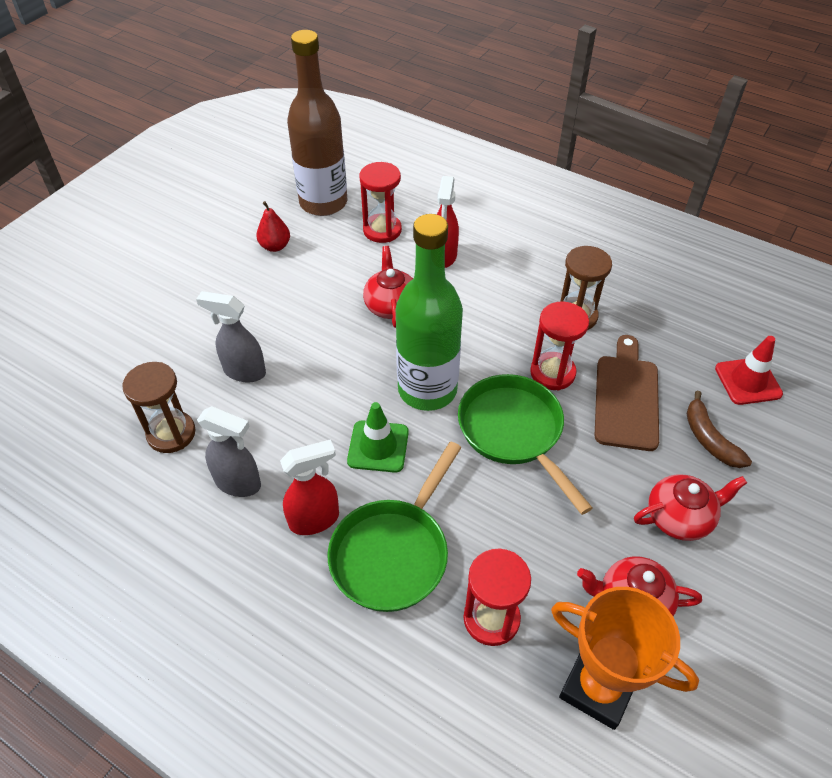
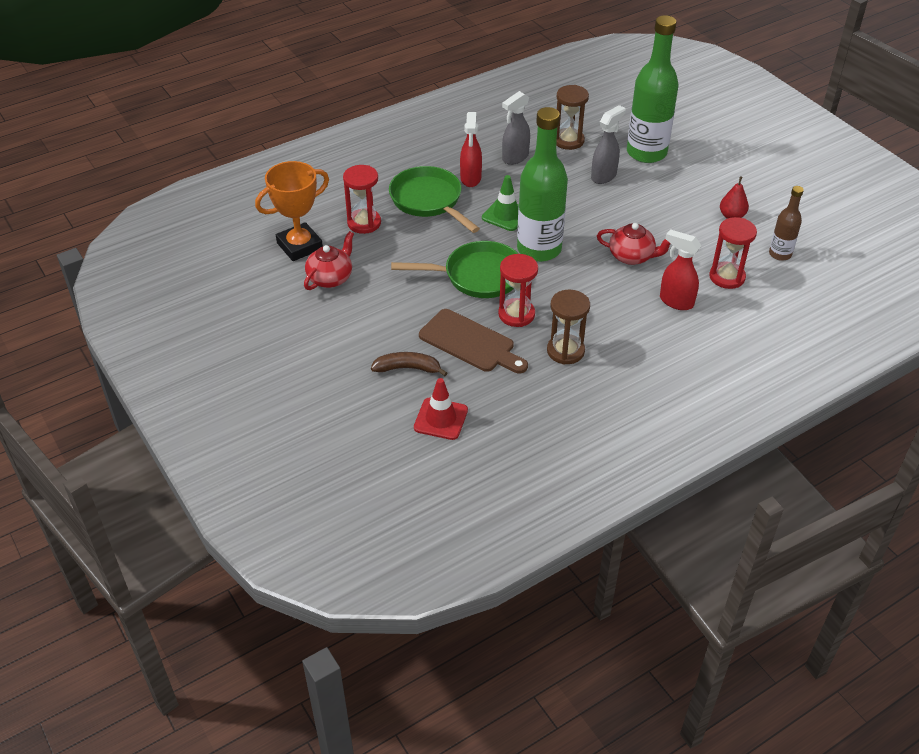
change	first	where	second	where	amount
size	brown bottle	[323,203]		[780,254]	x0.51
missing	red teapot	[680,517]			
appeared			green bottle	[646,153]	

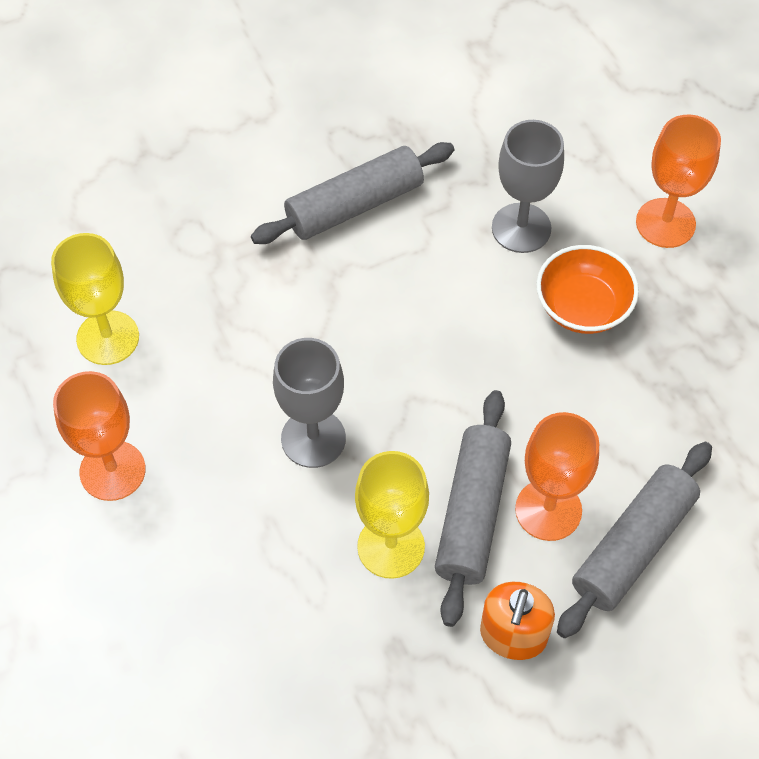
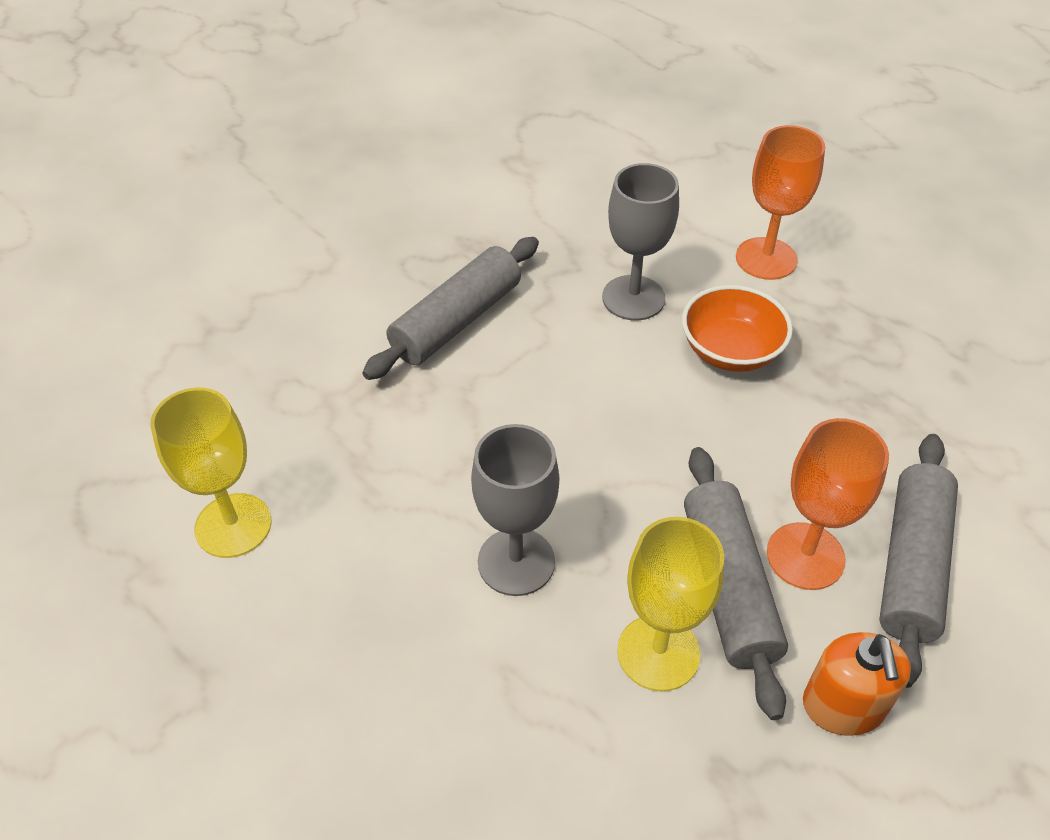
change	first	where	second	where	amount
missing	orange goblet	[112,470]			

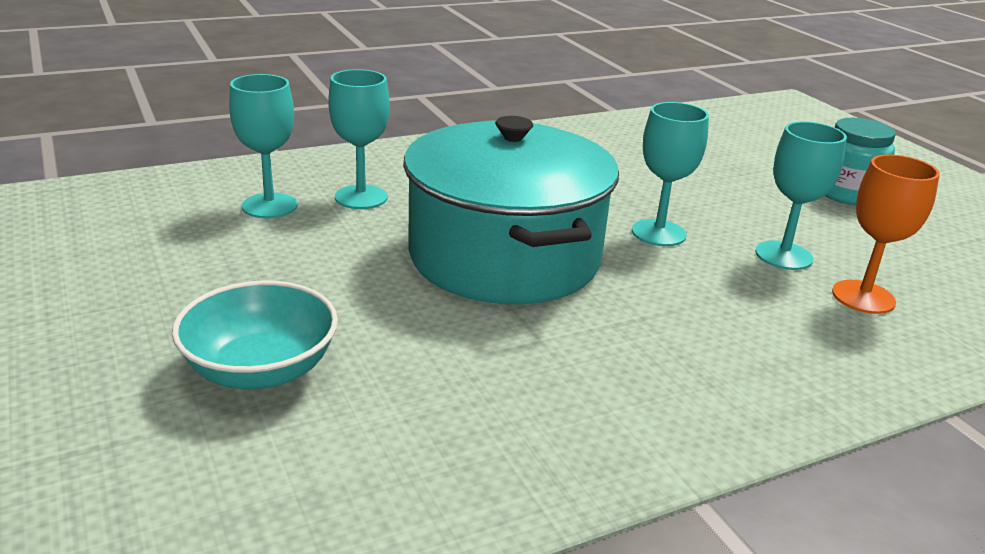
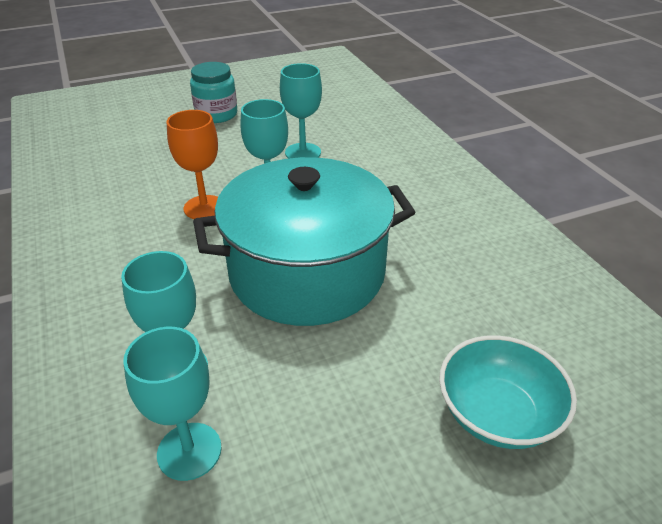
change	first	where	second	where	amount
relocated	orange goblet	[863,297]		[204,207]	

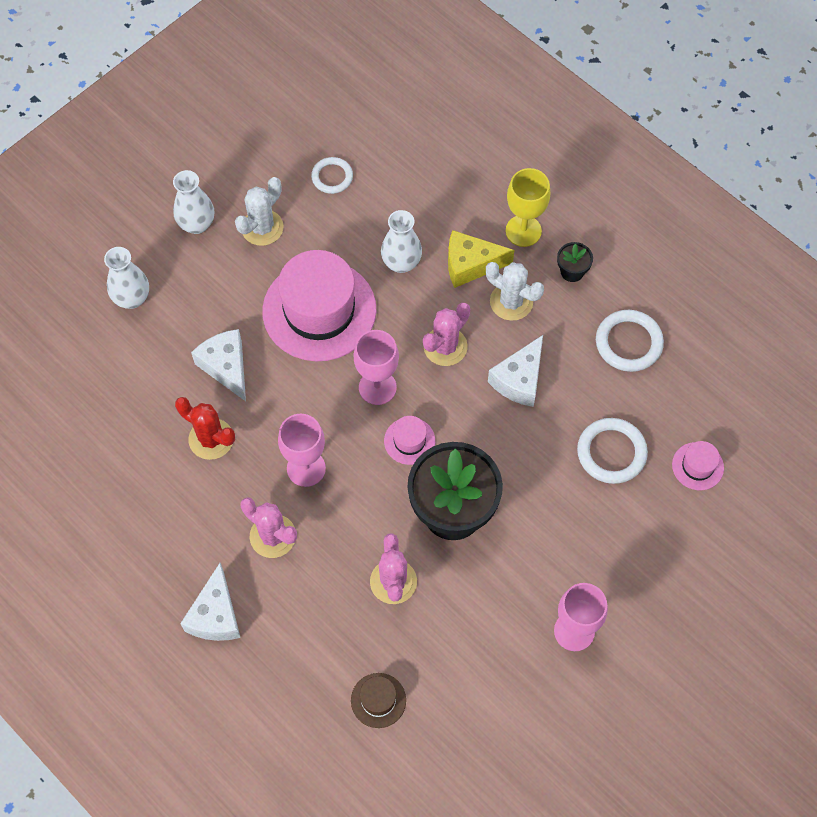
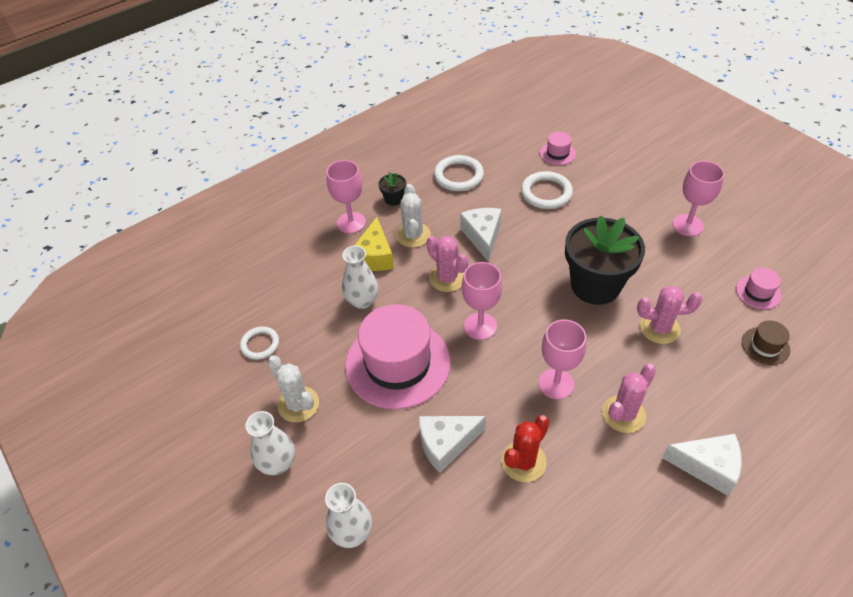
change	first	where	second	where	amount
relocated	pink hat	[409,441]		[758,292]	
spun	white cactus	[511,302]		[413,235]	45 degrees counterclockwise
spun	white cheese	[519,380]		[482,236]	135 degrees counterclockwise
colour	yellow goblet	[523,231]	pink goblet	[351,223]	

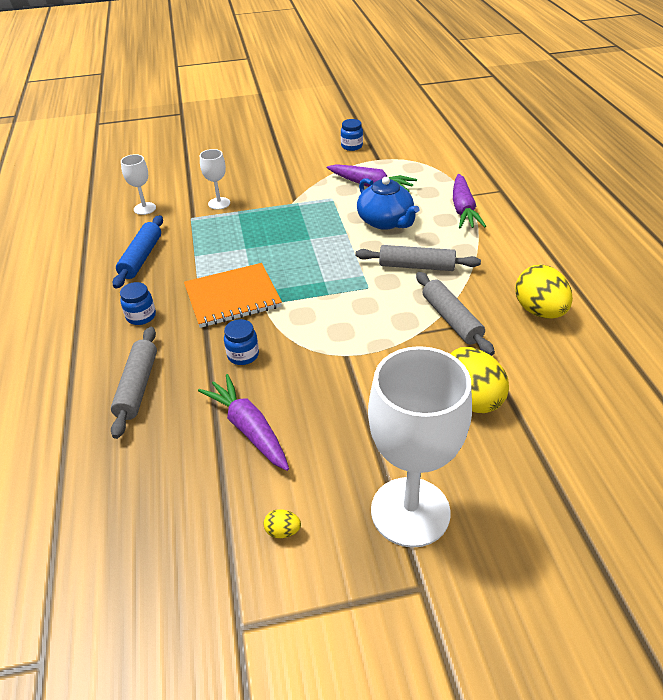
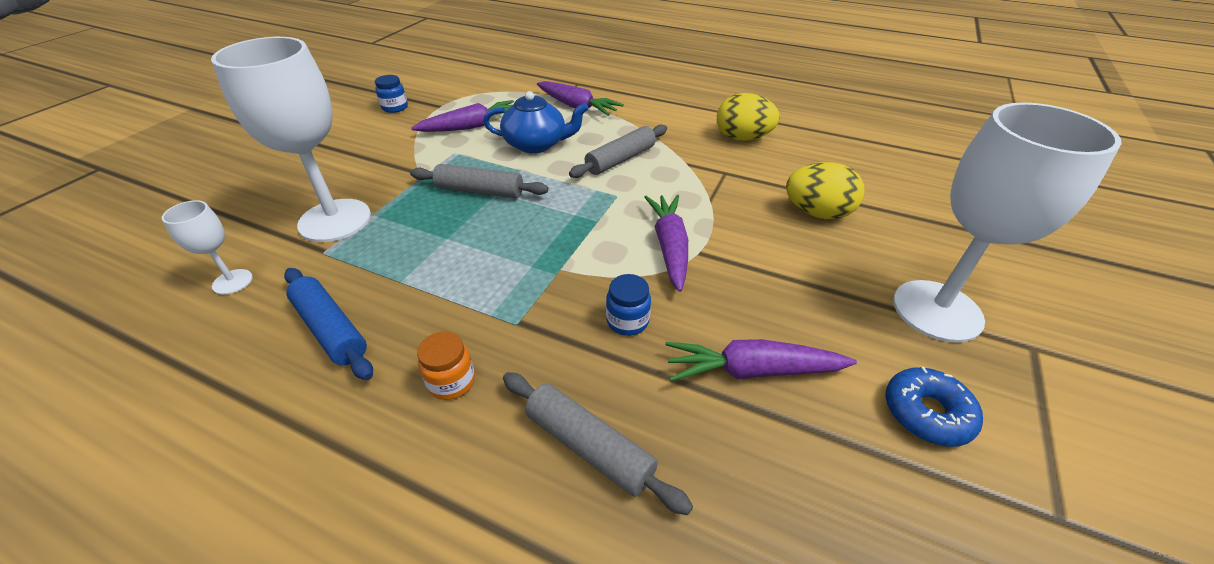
change	first	where	second	where	amount
colour	blue jar	[141,316]	orange jar	[451,382]	
missing	orange notebook	[232,297]			
size	white goblet	[219,203]		[335,220]	x2.18
exchanged	yellow egg	[283,531]	blue donut	[926,413]	
relocated	grey rolling pin	[451,319]		[480,191]	
appeared			purple carrot	[669,247]	

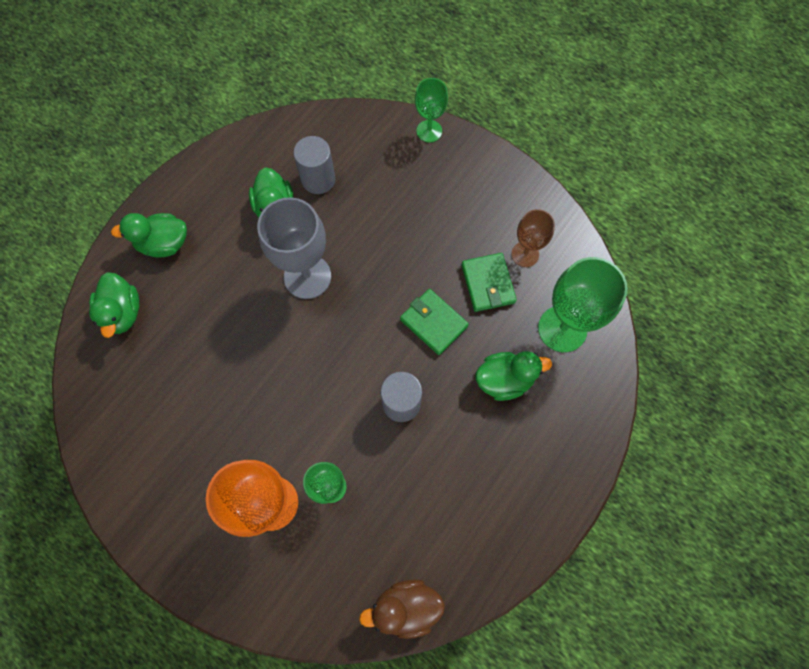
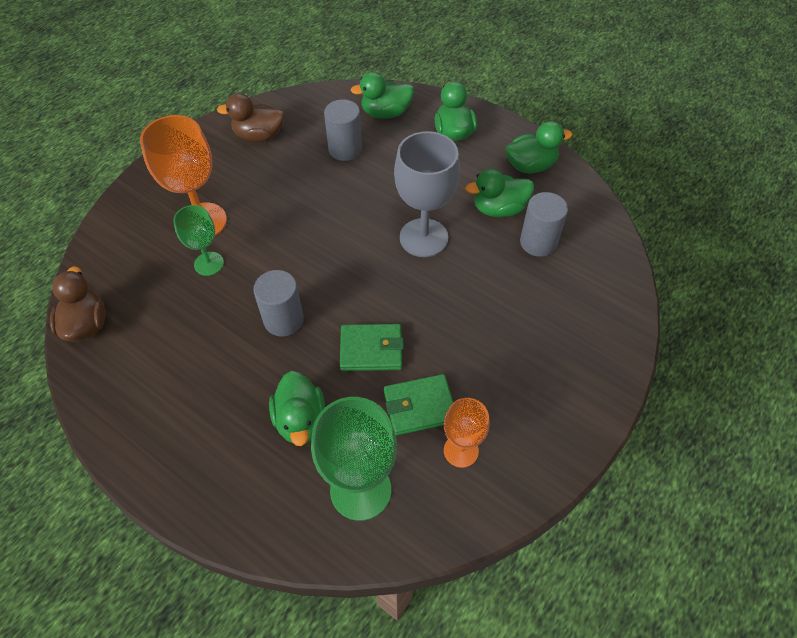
change	first	where	second	where	amount
spun	green wallet	[433,323]		[371,349]	45 degrees clockwise
missing	green goblet	[429,131]			
colour	brown goblet	[525,254]	orange goblet	[461,450]	
appeared			brown duck	[259,136]	
appeared			grey cylinder	[345,149]	
appeared			green duck	[530,166]	

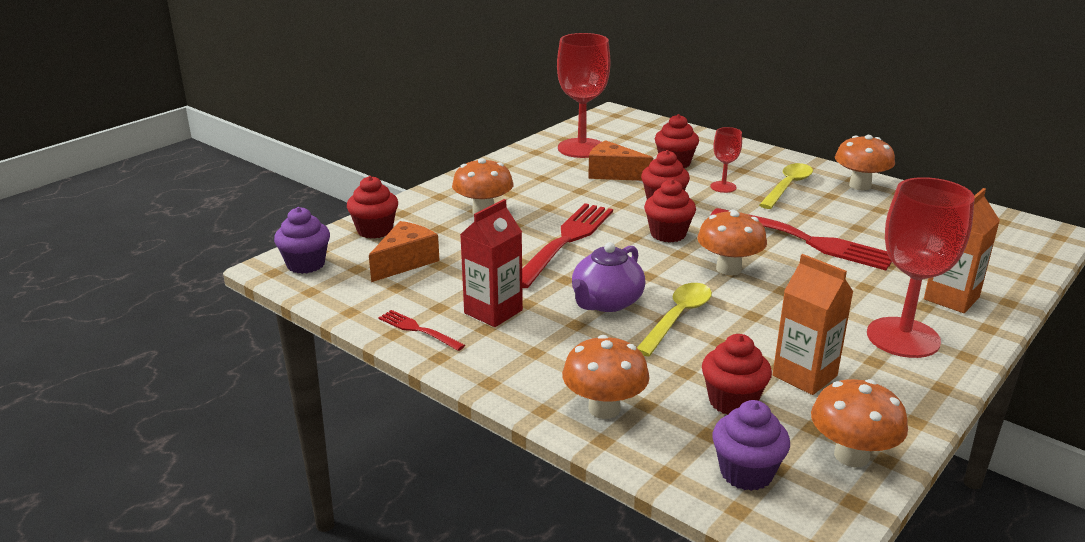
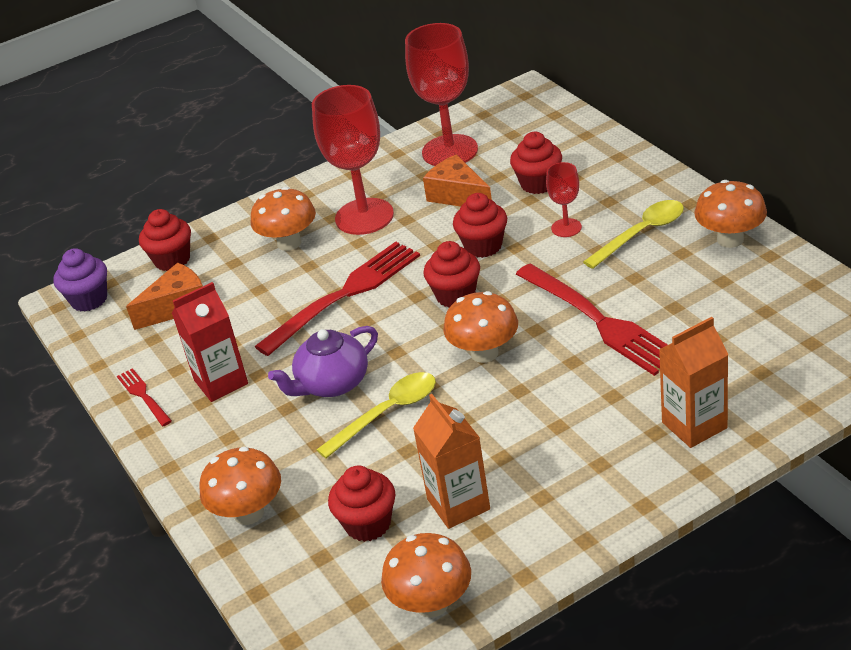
change	first	where	second	where	amount
missing	purple cupcake	[746,473]			
relocated	red goblet	[903,337]		[364,216]	

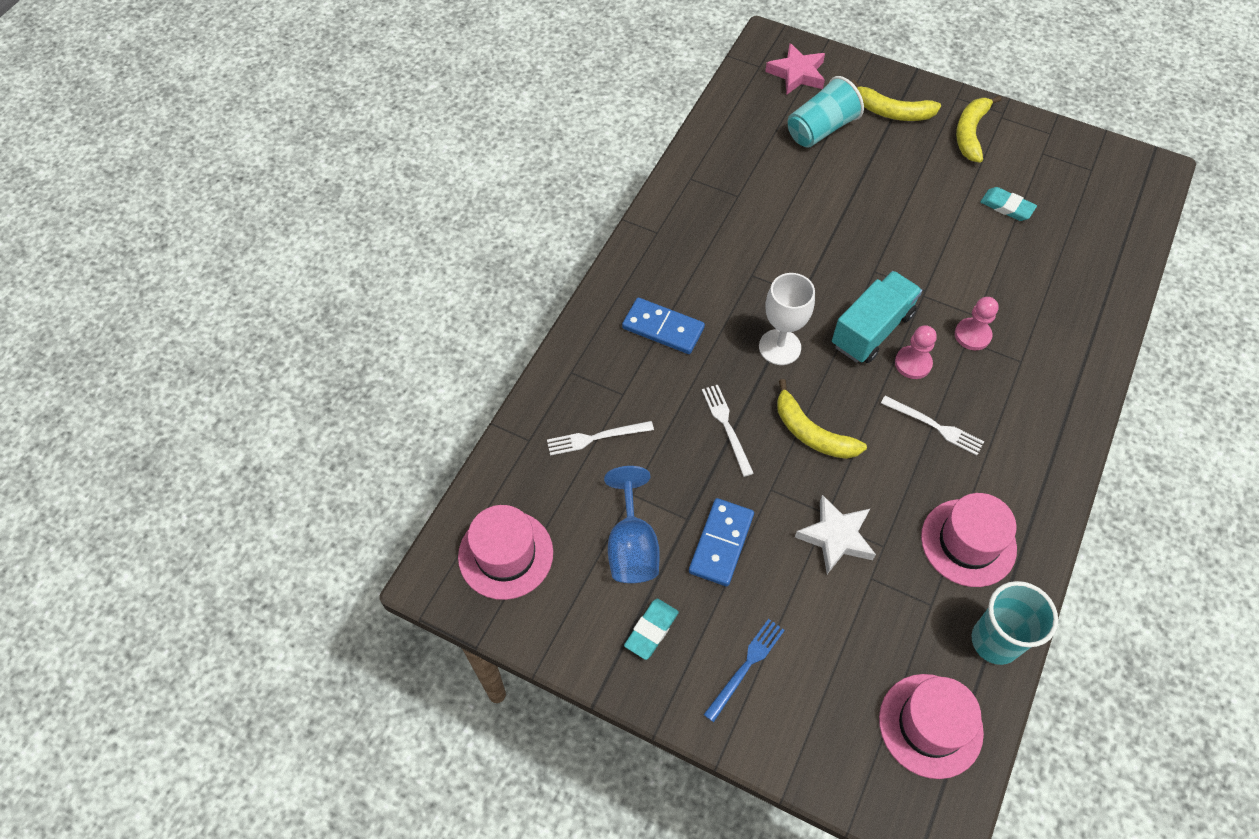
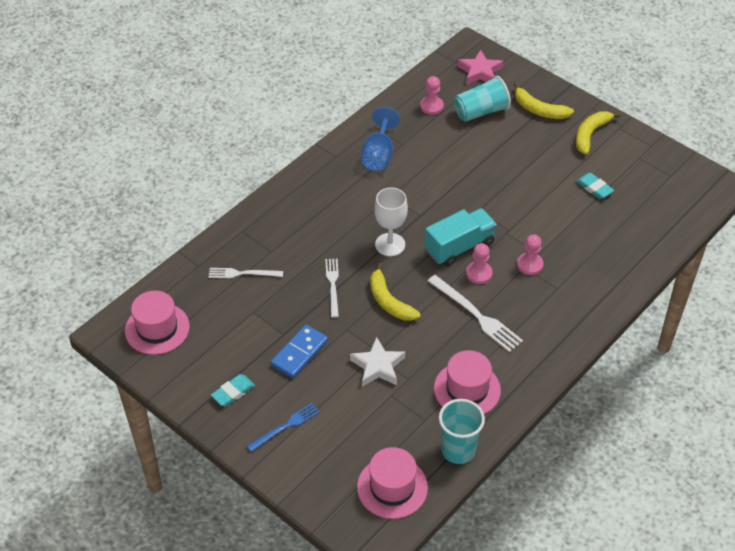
change	first	where	second	where	amount
relocated	blue goblet	[632,546]		[378,155]	
missing	blue domino	[663,328]			
size	white fork	[935,426]		[476,315]	x1.54
appeared			pink pawn	[431,106]	

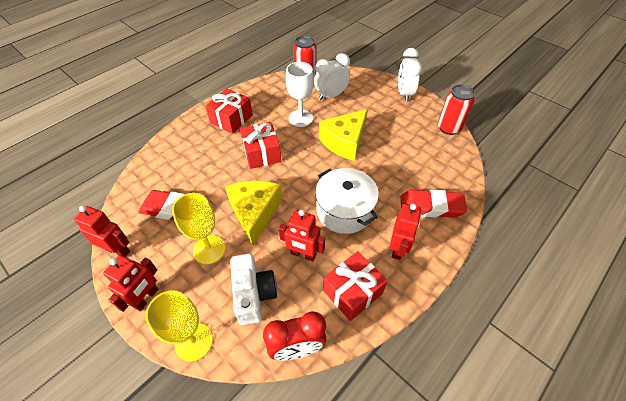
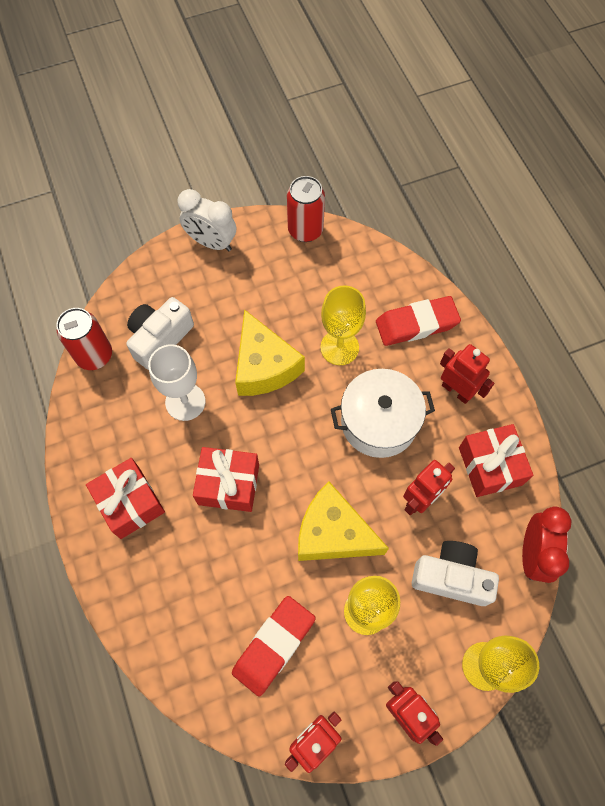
change	first	where	second	where	amount
exchanged	white clock	[331,96]	white camera	[160,339]	
spun	red eraser	[431,207]		[416,324]	45 degrees clockwise
appeared			yellow goblet	[339,347]	

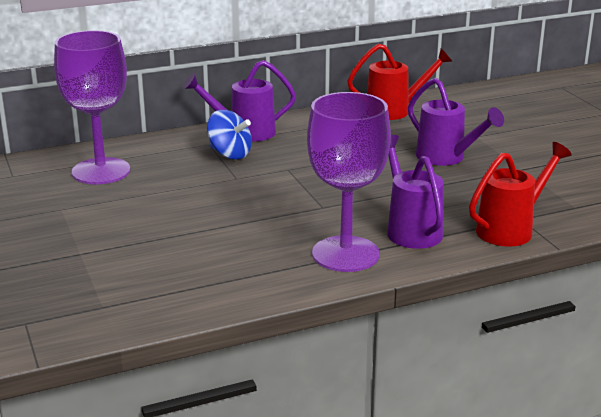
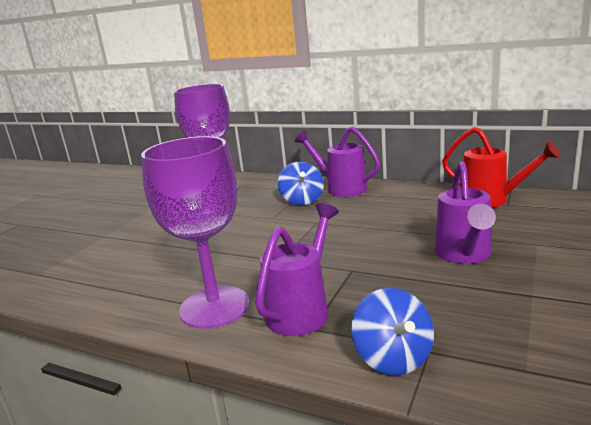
change	first	where	second	where	amount
exchanged	red watering can	[510,229]	blue spinning top	[393,358]	

